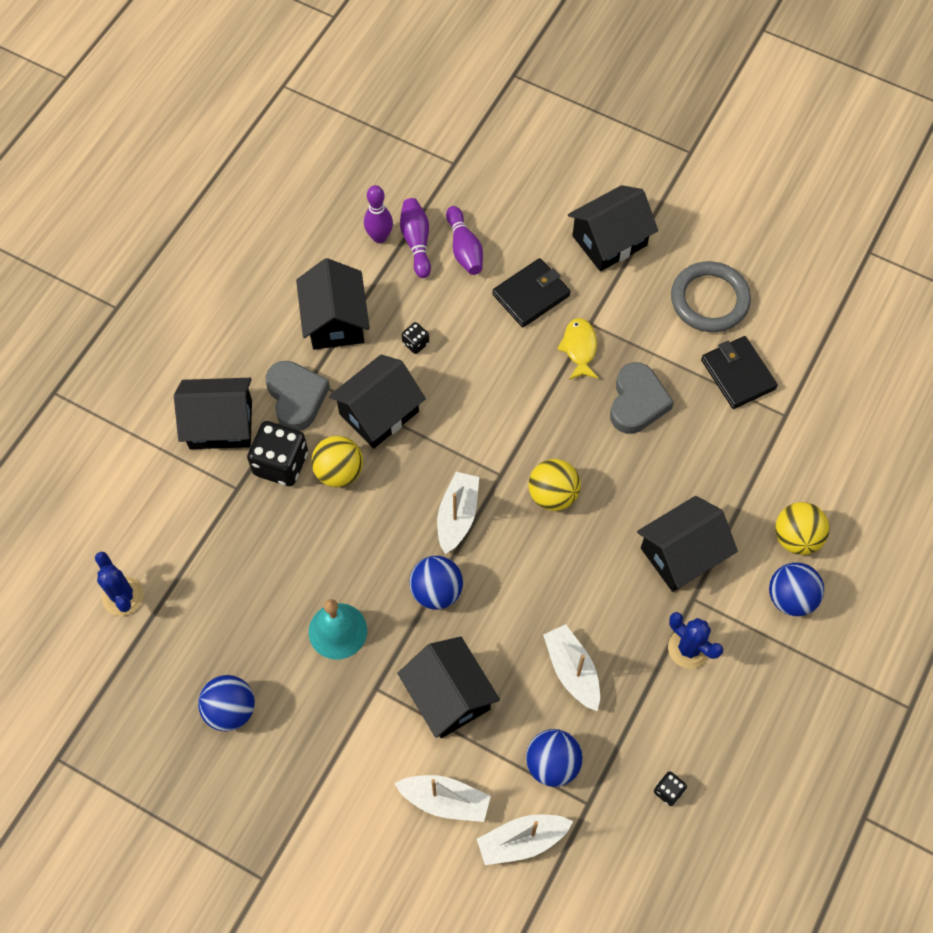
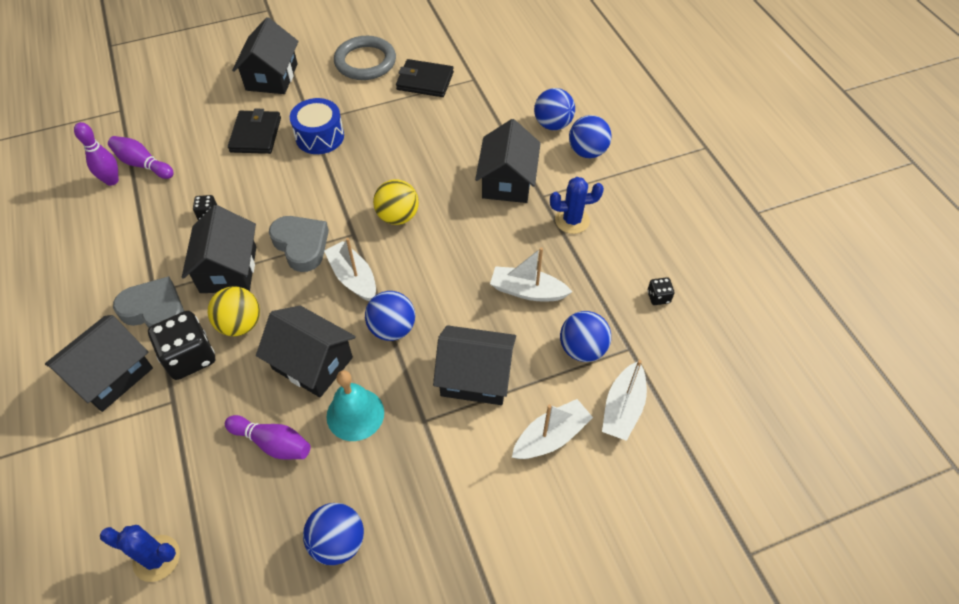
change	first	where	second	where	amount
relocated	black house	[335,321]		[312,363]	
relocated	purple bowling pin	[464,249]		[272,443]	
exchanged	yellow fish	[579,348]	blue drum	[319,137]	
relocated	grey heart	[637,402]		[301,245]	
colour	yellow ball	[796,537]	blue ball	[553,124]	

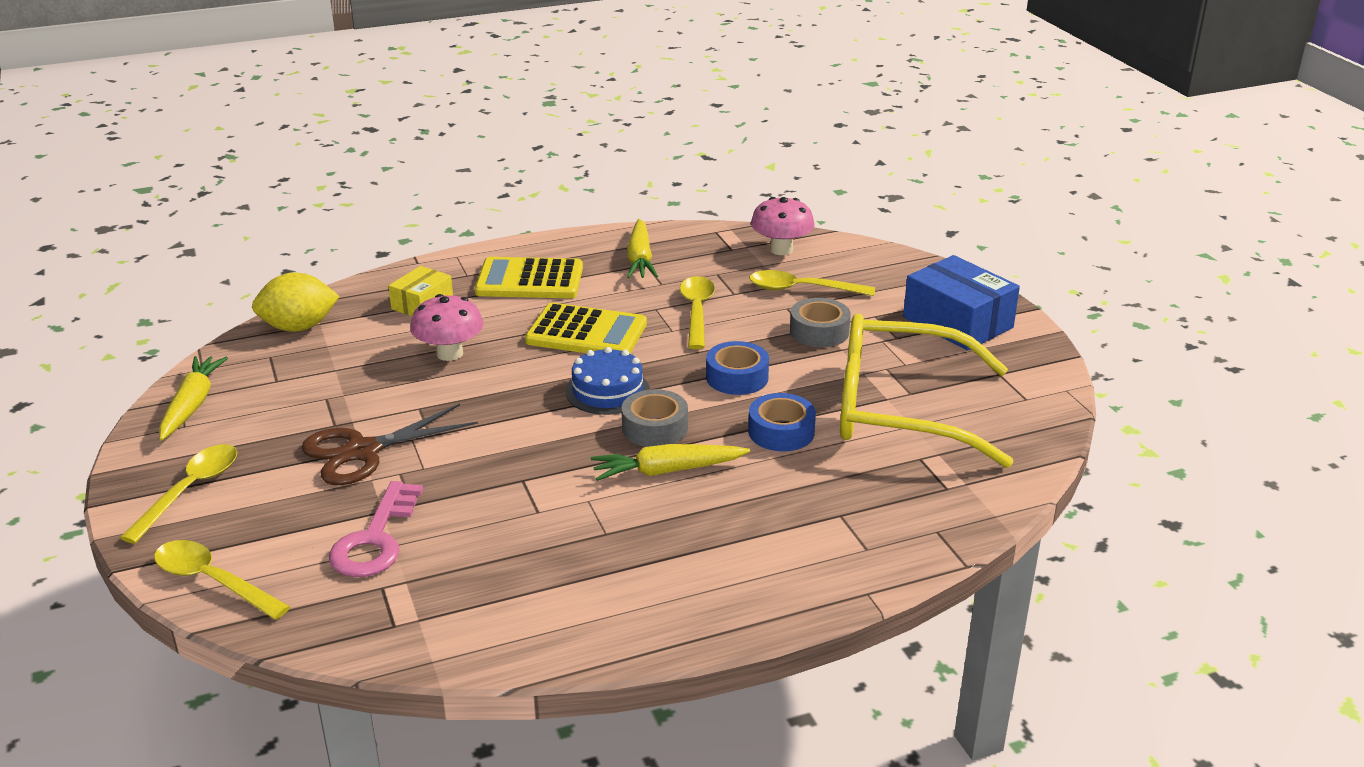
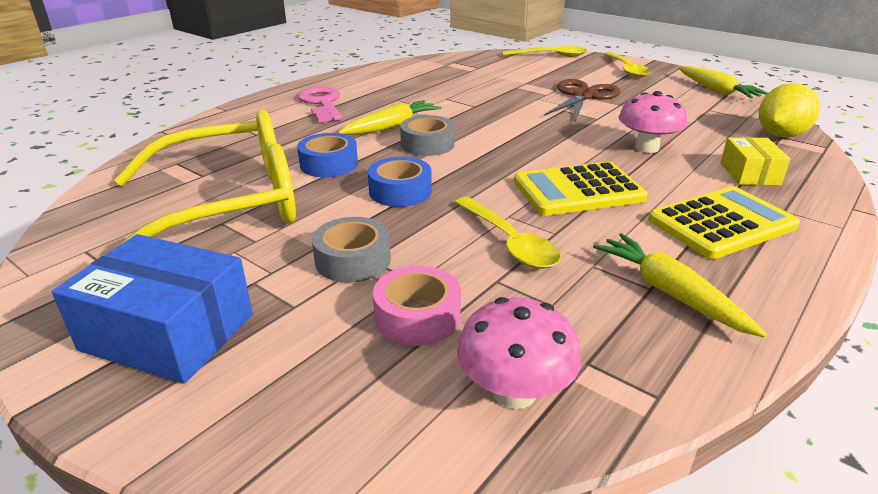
change	first	where	second	where	amount
relocated	pink key	[375,539]		[322,103]	
missing	blue cake	[607,391]			
exchanged	yellow spoon	[802,289]	pink tape	[417,316]	

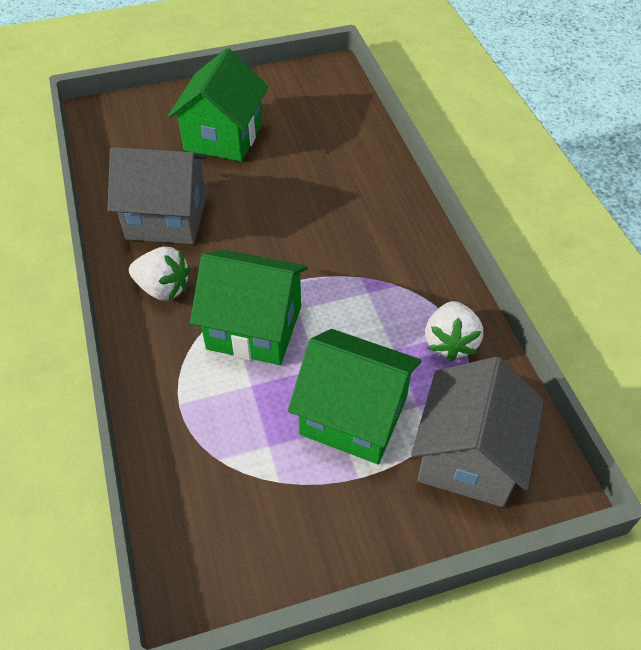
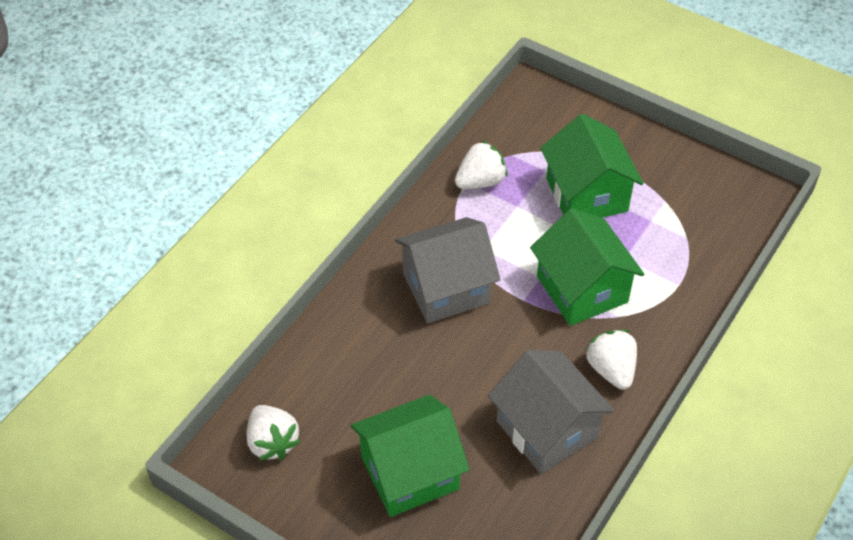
change	first	where	second	where	amount
relocated	grey house	[469,456]		[446,288]	
appeared			white strawberry	[272,442]	

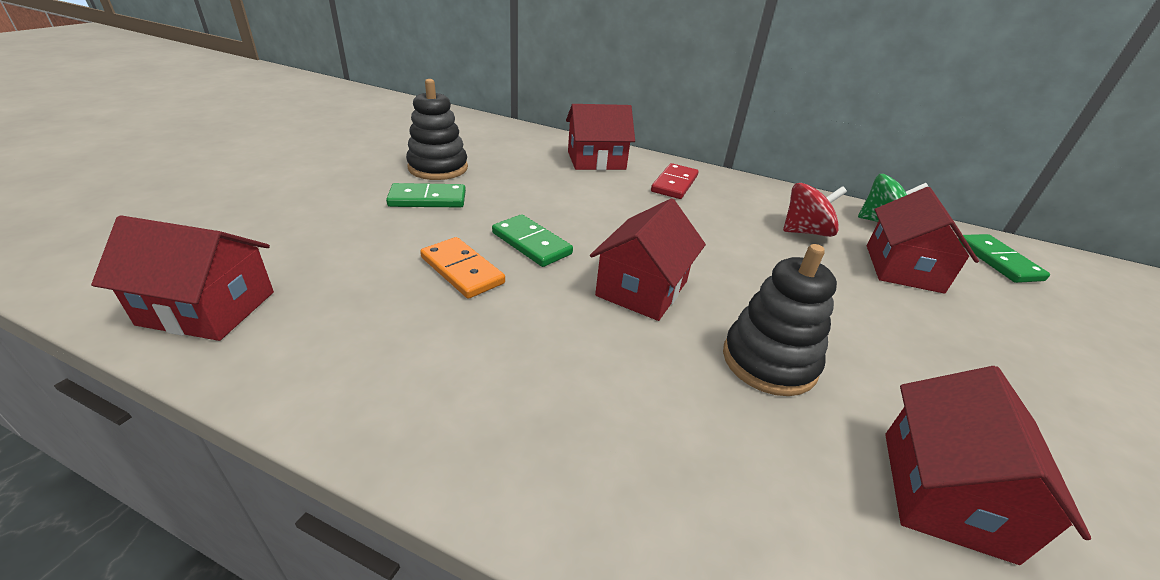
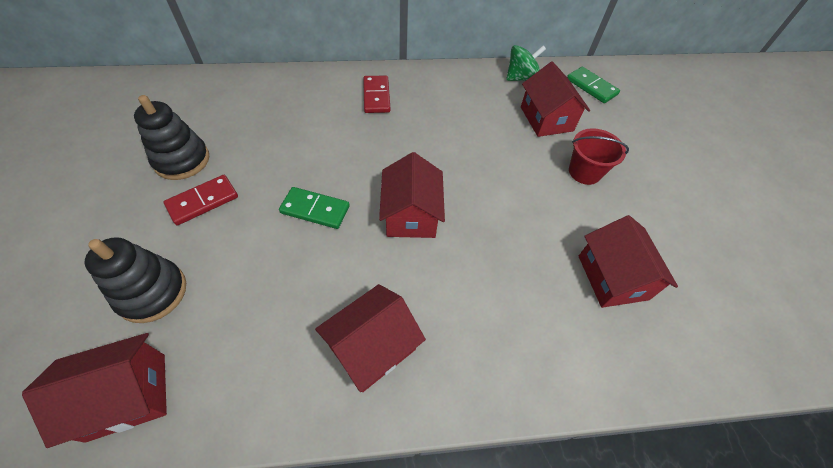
change	first	where	second	where	amount
colour	green domino	[427,199]	red domino	[203,201]	
missing	orange domino	[462,270]			
relocated	red house	[596,160]		[372,347]	
relocated	black stacking toy	[769,361]		[152,292]	
missing	red spinning top	[805,232]			
appeared			red bucket	[584,172]	

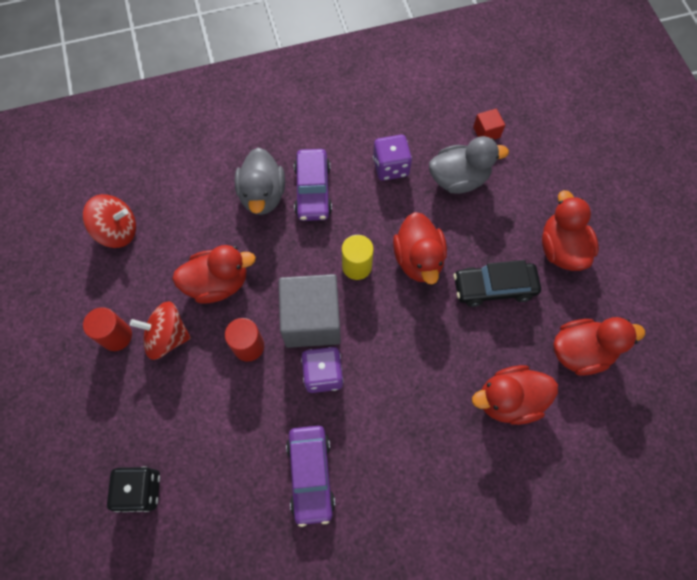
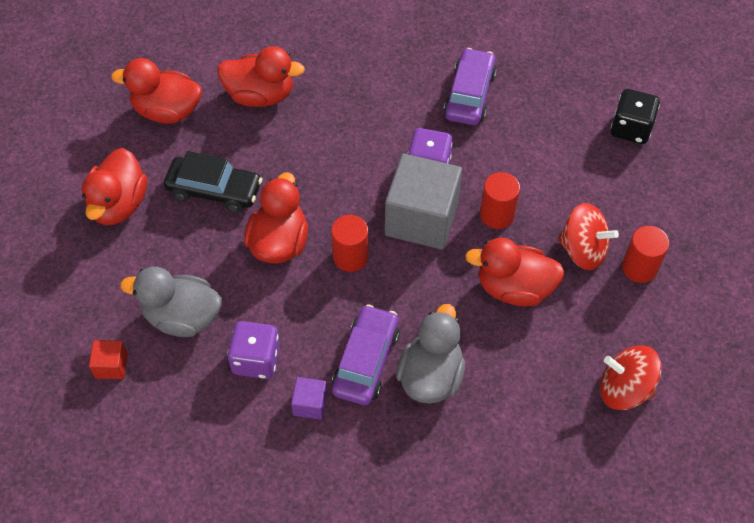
change	first	where	second	where	amount
colour	yellow cylinder	[357,266]	red cylinder	[350,257]	
appeared			purple cube	[310,404]	

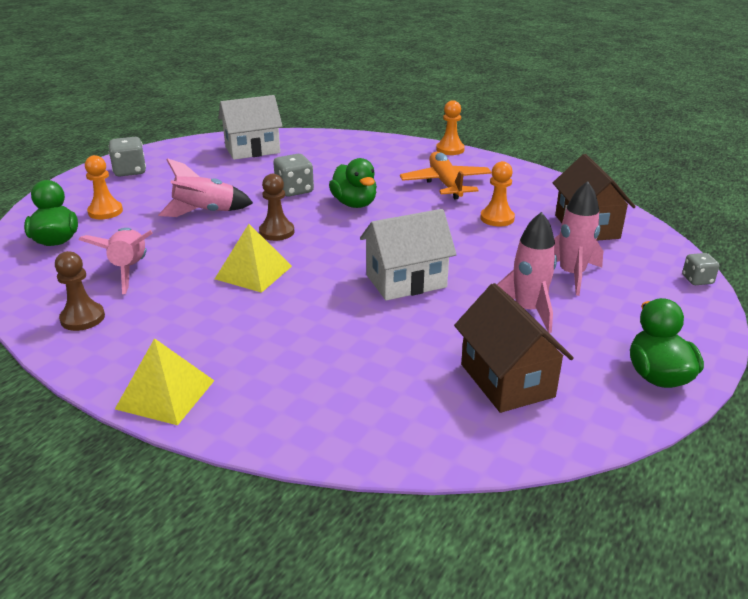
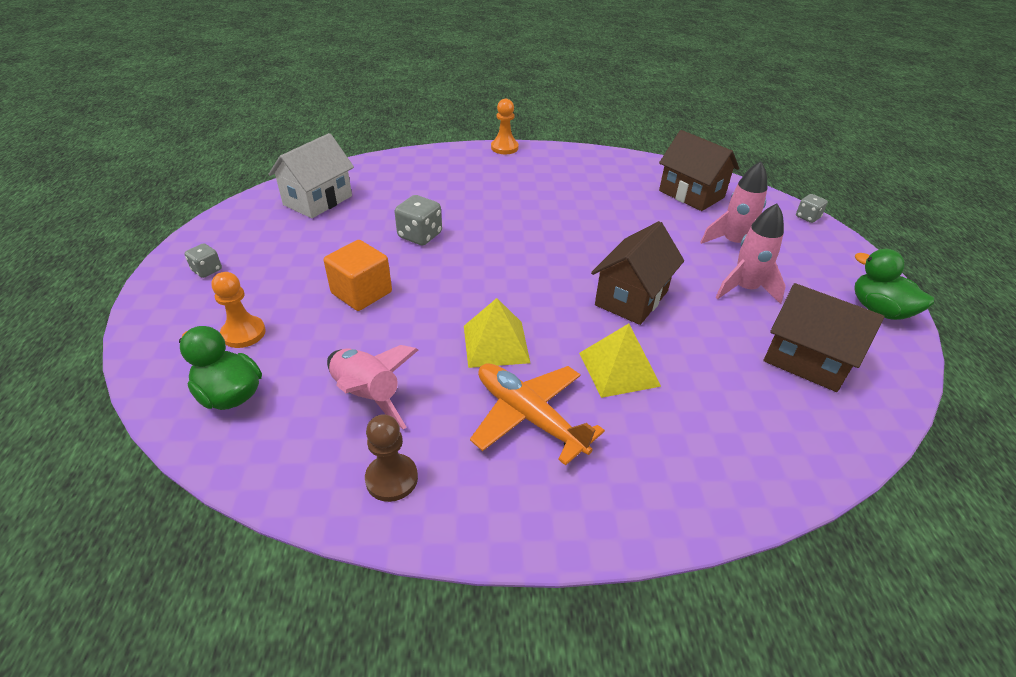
change	first	where	second	where	amount
size	grey dice	[130,171]		[207,270]	x0.62
relocated	yellow pyramid	[165,394]		[619,369]	
exchanged	pink rocket	[205,212]	orange cube	[361,293]	
missing	brown pawn	[276,232]			
missing	green duck	[354,204]			
colour	white house	[406,281]	brown house	[631,298]	
relocated	orange plane	[445,183]		[529,416]	
missing	orange pawn	[497,218]			

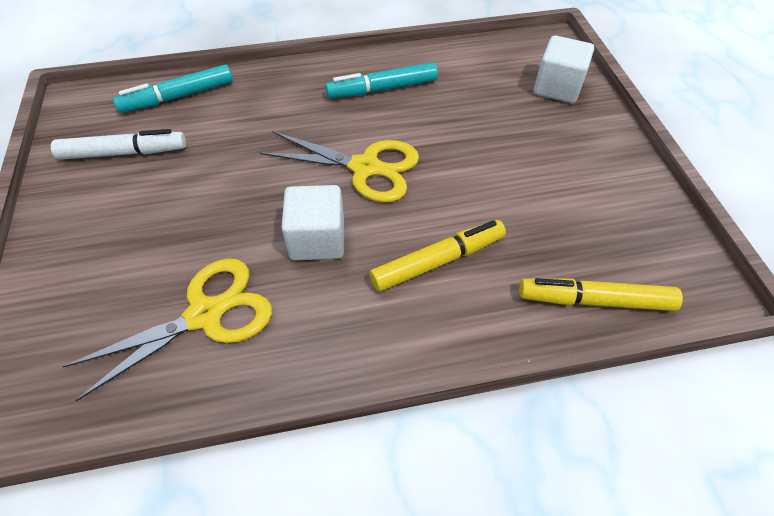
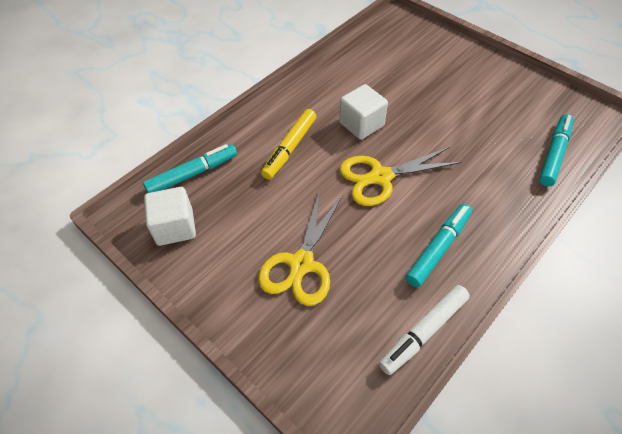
change	first	where	second	where	amount
relocated	white marker	[124,153]		[423,332]	
relocated	yellow scissors	[205,315]		[301,264]	
colour	yellow marker	[594,300]	turquoise marker	[192,174]	
relocated	white cube	[557,87]		[175,227]	

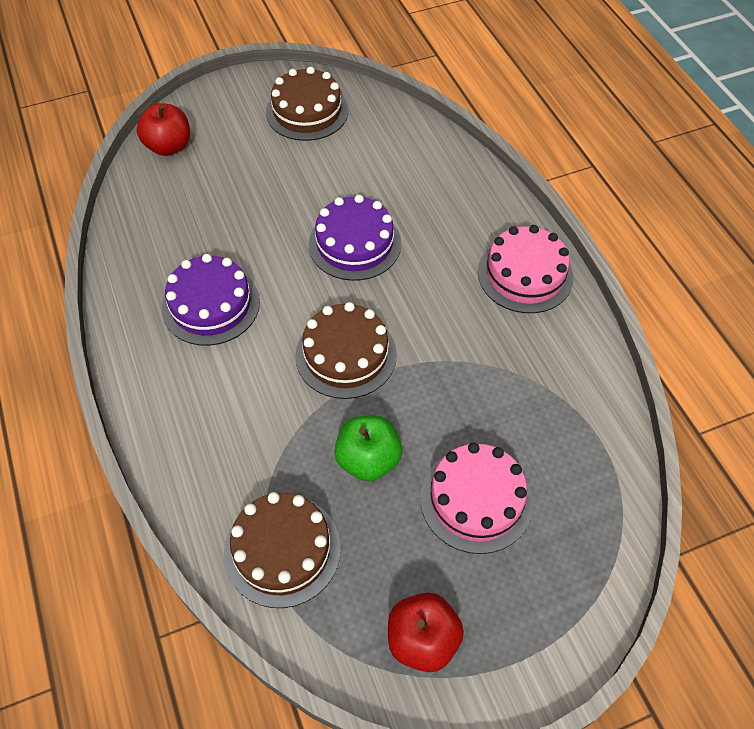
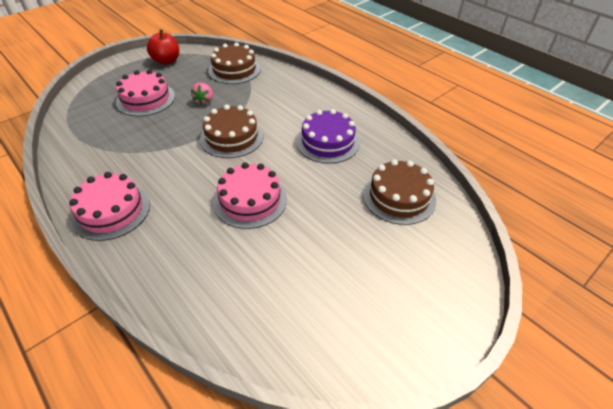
change	first	where	second	where	amount
missing	red apple	[168,146]			
relocated	brown cake	[307,112]		[399,197]	
colour	purple cake	[354,244]	pink cake	[250,200]	
exchanged	green apple	[368,460]	pink strawberry	[204,101]	

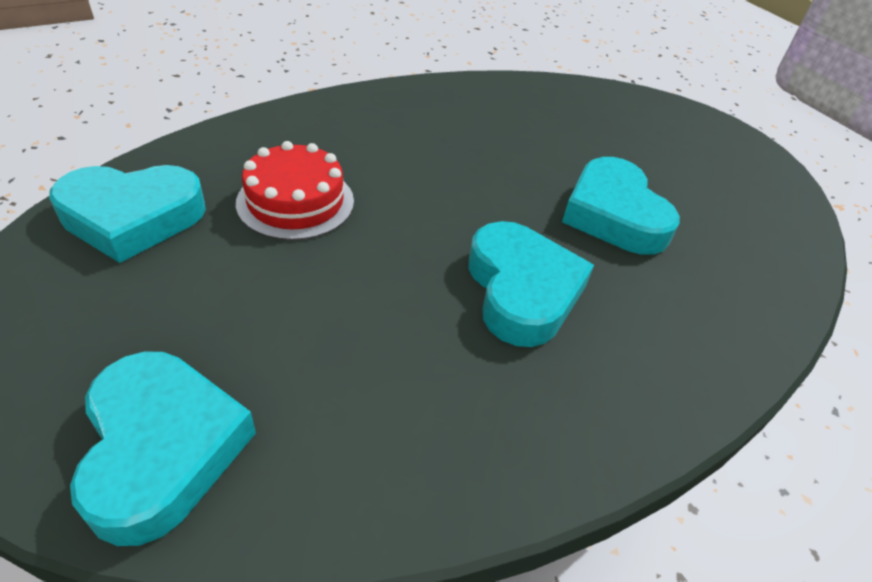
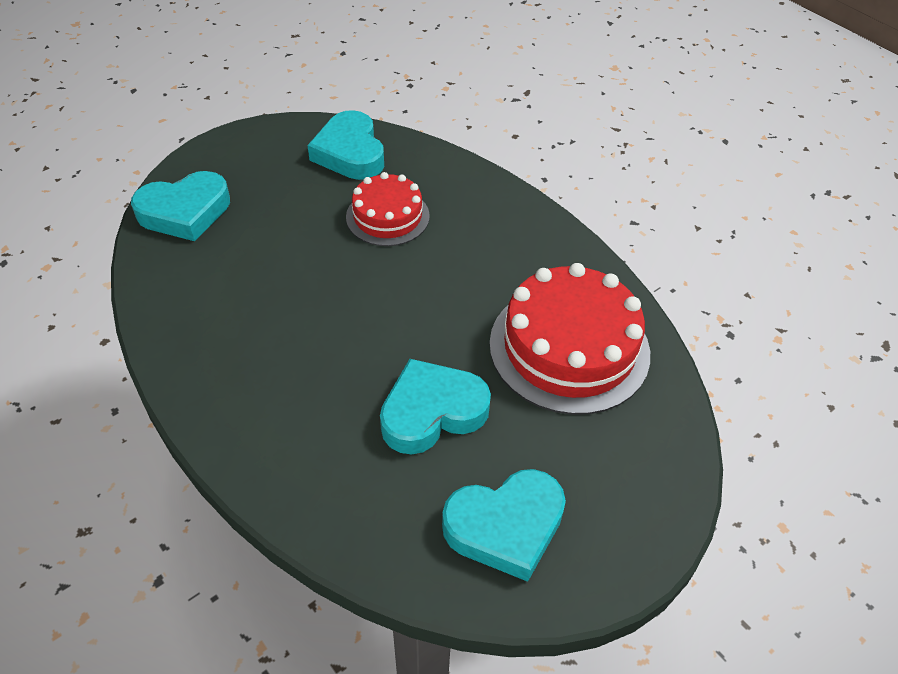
change	first	where	second	where	amount
relocated	turquoise heart	[522,290]		[505,527]	
appeared			red cake	[569,347]	

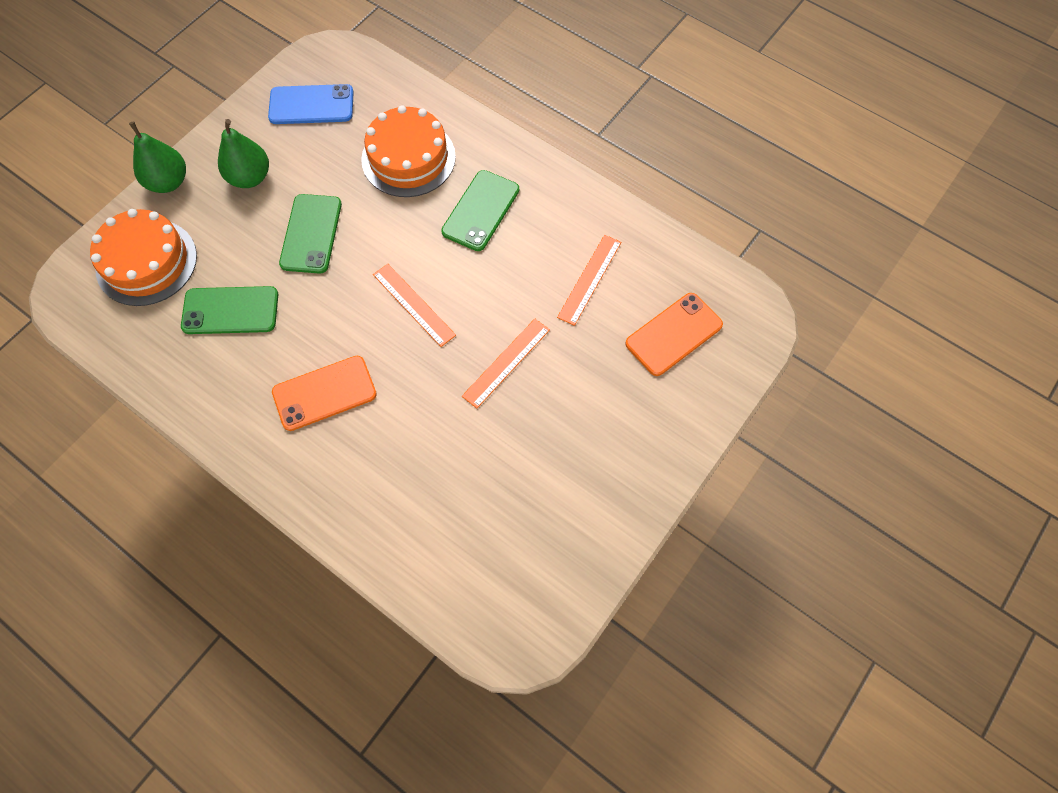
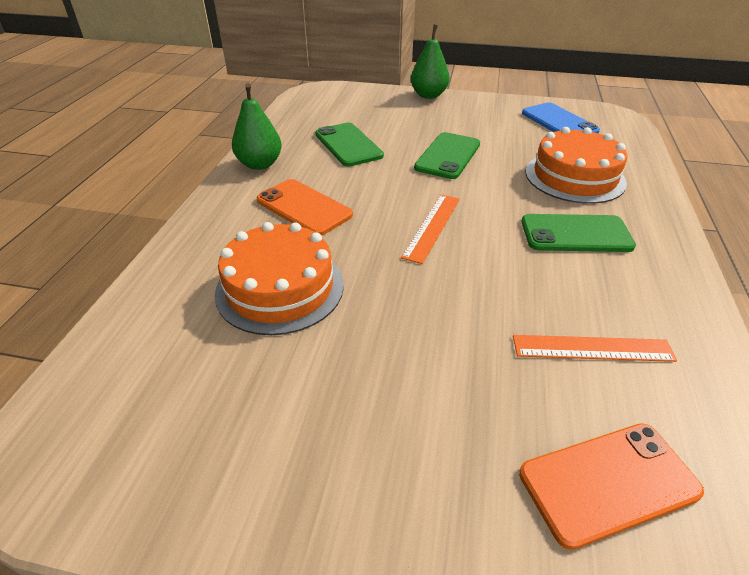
change	first	where	second	where	amount
relocated	orange cake	[146,262]		[280,288]	
relocated	green pear	[250,177]		[259,164]	
spun	green phone	[311,234]		[448,156]	45 degrees counterclockwise
missing	orange ruler	[506,362]			
spun	orange phone	[673,334]		[608,482]	45 degrees counterclockwise

